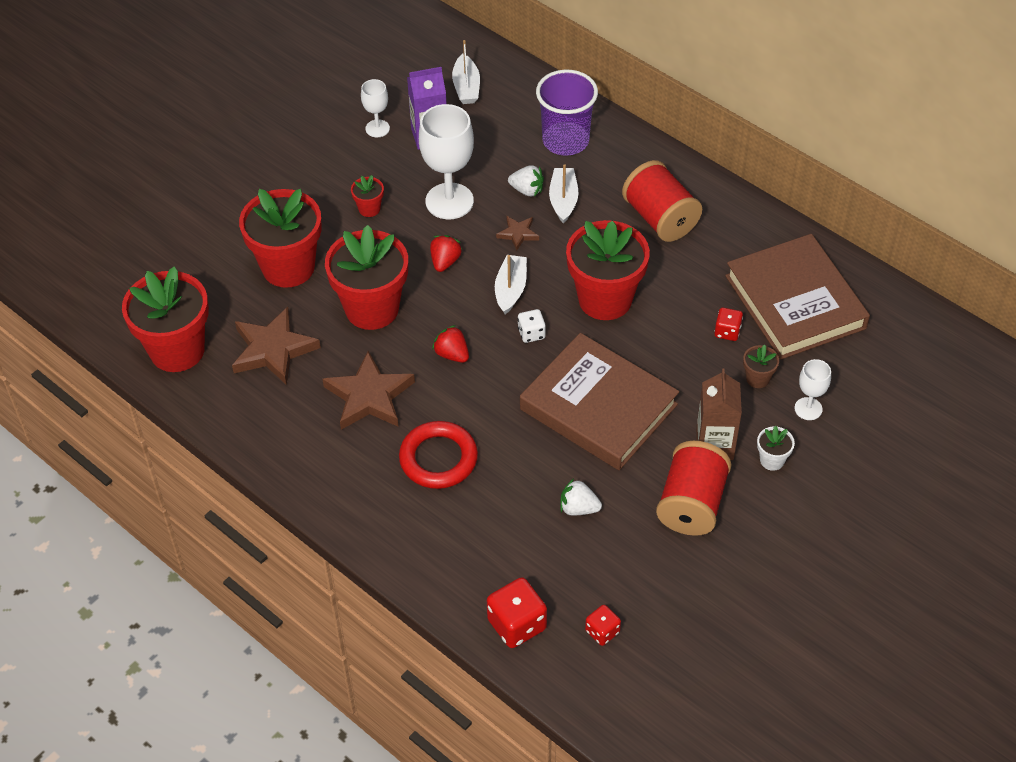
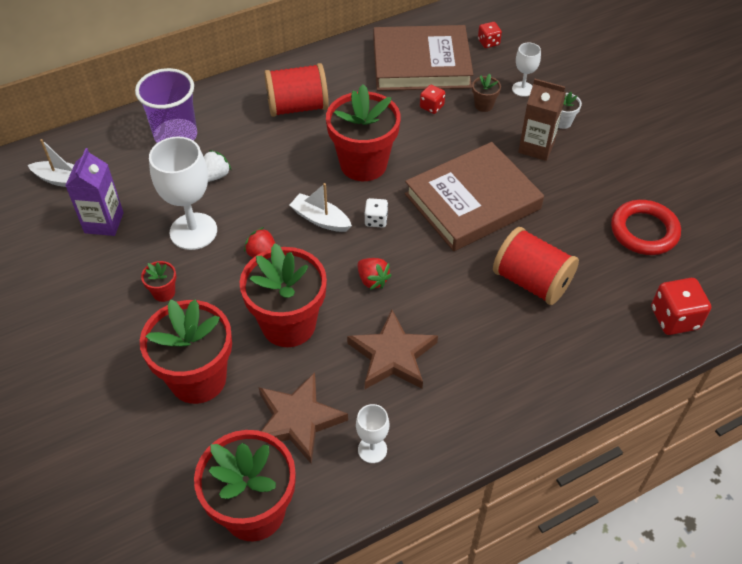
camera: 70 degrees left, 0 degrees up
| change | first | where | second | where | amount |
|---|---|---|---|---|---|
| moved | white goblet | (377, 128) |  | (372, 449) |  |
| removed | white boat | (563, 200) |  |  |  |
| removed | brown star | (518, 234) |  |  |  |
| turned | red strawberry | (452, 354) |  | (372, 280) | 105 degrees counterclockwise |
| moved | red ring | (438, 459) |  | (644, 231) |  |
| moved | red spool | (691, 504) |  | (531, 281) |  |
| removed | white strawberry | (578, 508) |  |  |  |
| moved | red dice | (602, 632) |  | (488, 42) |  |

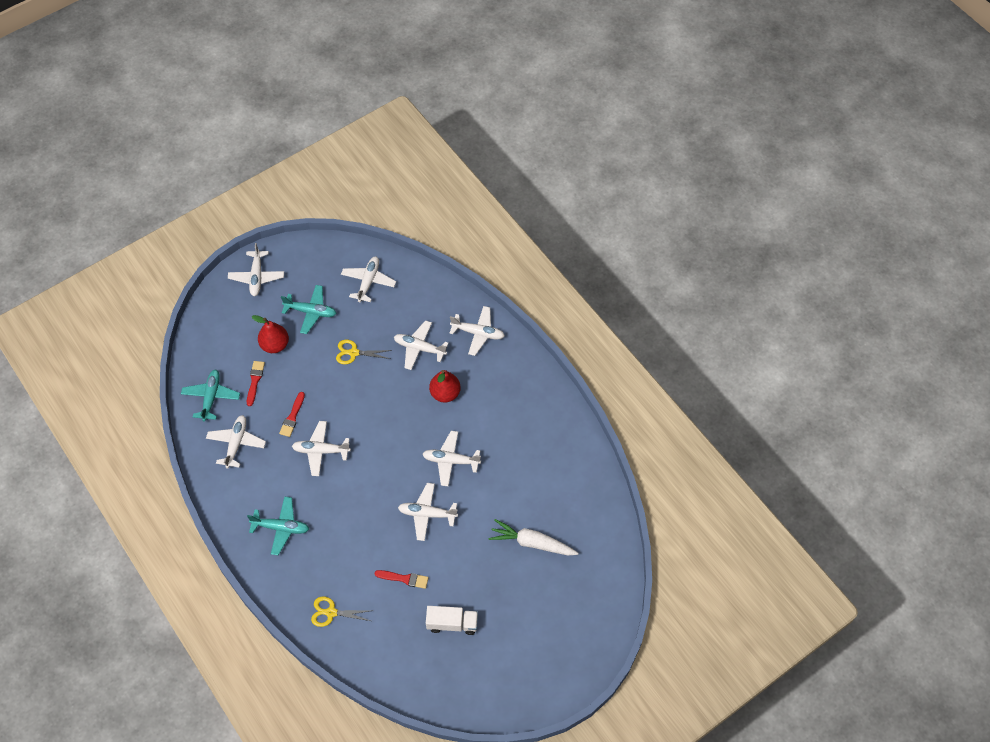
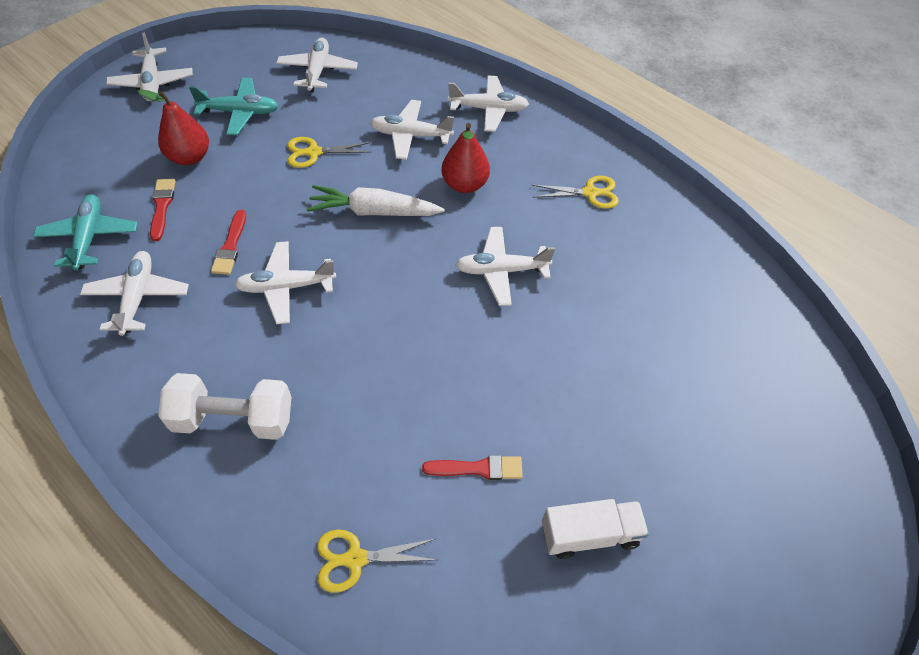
camera: 15 degrees left, 5 degrees down
| change | first | where | second | where | amount |
|---|---|---|---|---|---|
| removed | white plane | (427, 514) |  |  |  |
| replaced | turquoise plane | (281, 527) | white dumbbell | (233, 419) |  |
| moved | white carrot | (532, 543) |  | (374, 212) |  |
| added |  |  | yellow scissors | (590, 193) |  |

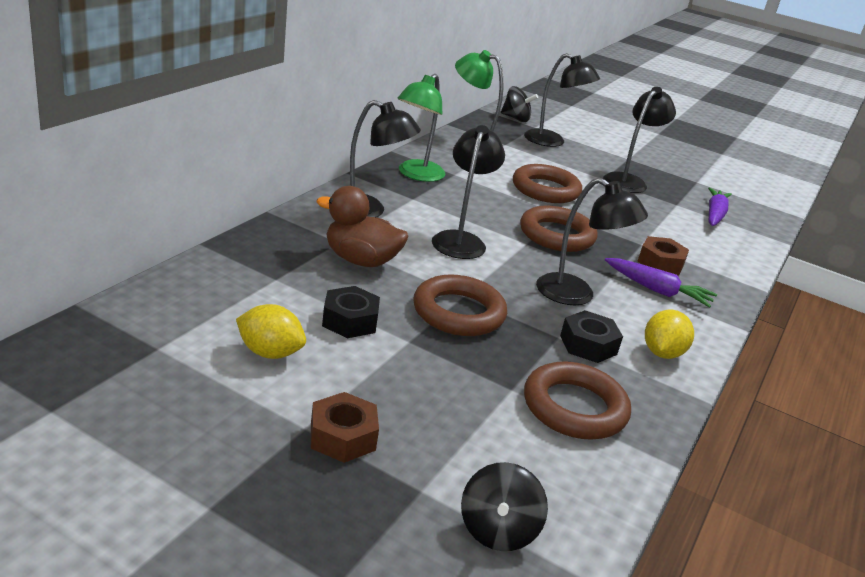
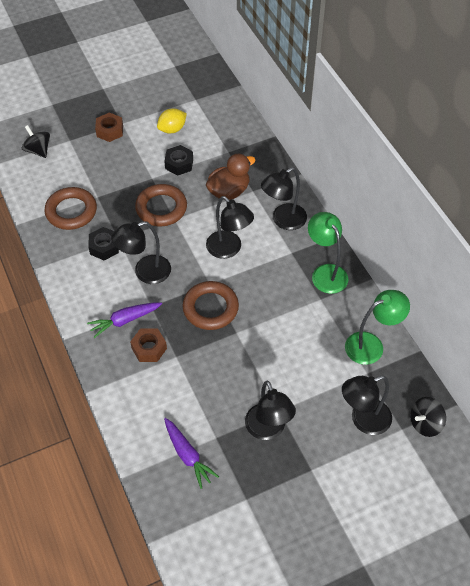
camera: 130 degrees right, 25 degrees up
| change | first | where | second | where | amount |
|---|---|---|---|---|---|
| removed | brown ring | (545, 190) |  |  |  |
| removed | yellow lemon | (662, 353) |  |  |  |

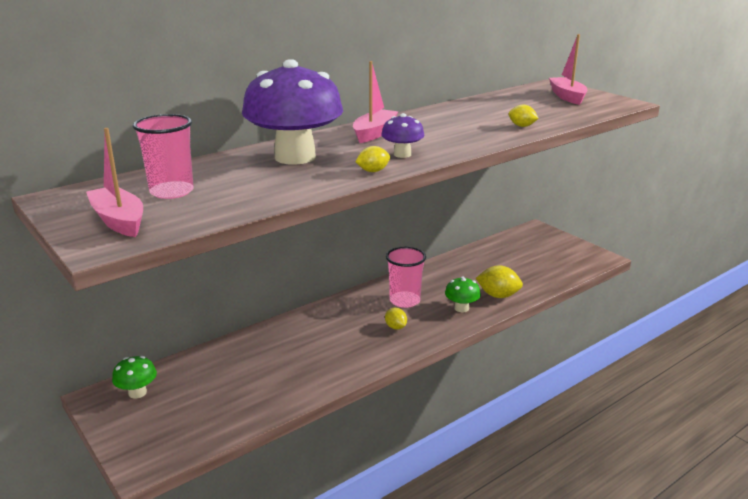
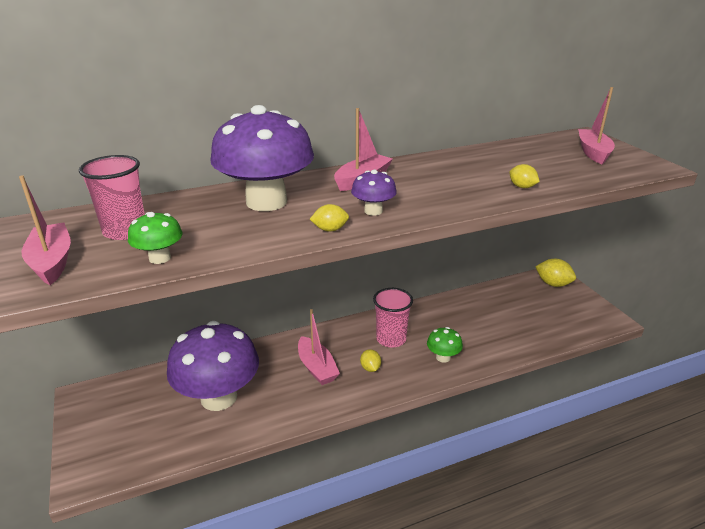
camera: 15 degrees right, 5 degrees up
| change | first | where | second | where | amount |
|---|---|---|---|---|---|
| moved | yellow lemon | (498, 295) |  | (553, 284) |  |
| moved | green mushroom | (137, 392) |  | (160, 258) |  |
| added |  |  | pink boat | (317, 368) |  |
| added |  |  | purple mushroom | (219, 397) |  |

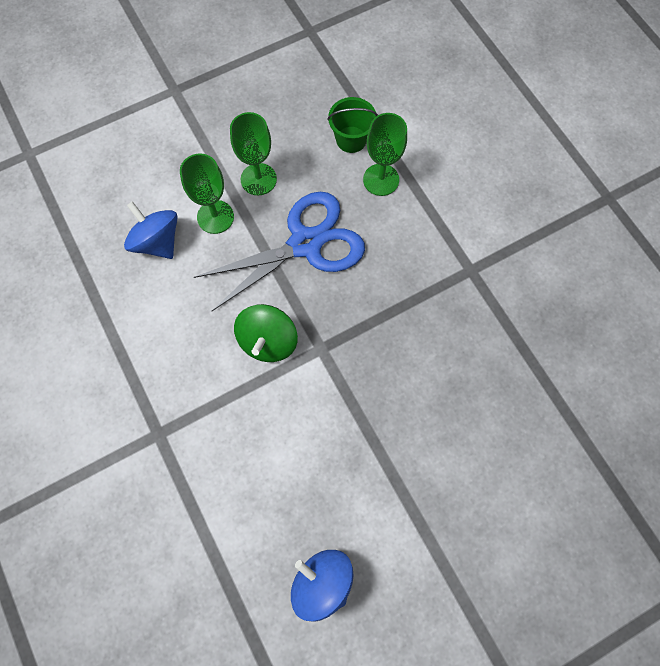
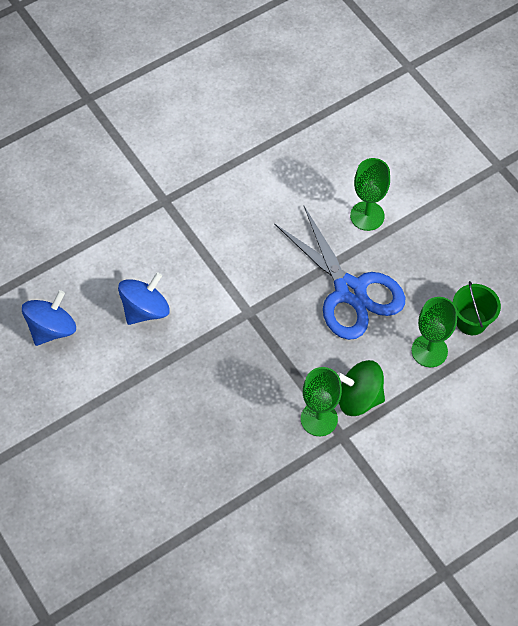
camera: 85 degrees right, 10 degrees down
| change | first | where | second | where | amount |
|---|---|---|---|---|---|
| moved | green goblet | (258, 179) |  | (319, 419) |  |
| moved | blue spinning top | (157, 242) |  | (145, 310) |  |
| moved | green spinning top | (268, 341) |  | (359, 398) |  |

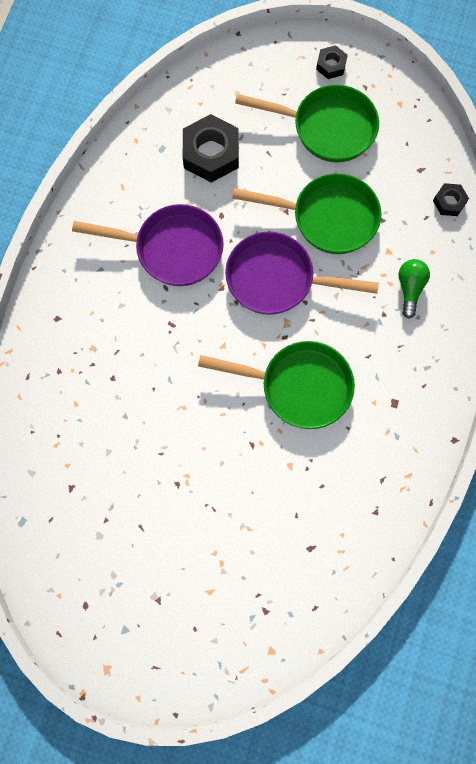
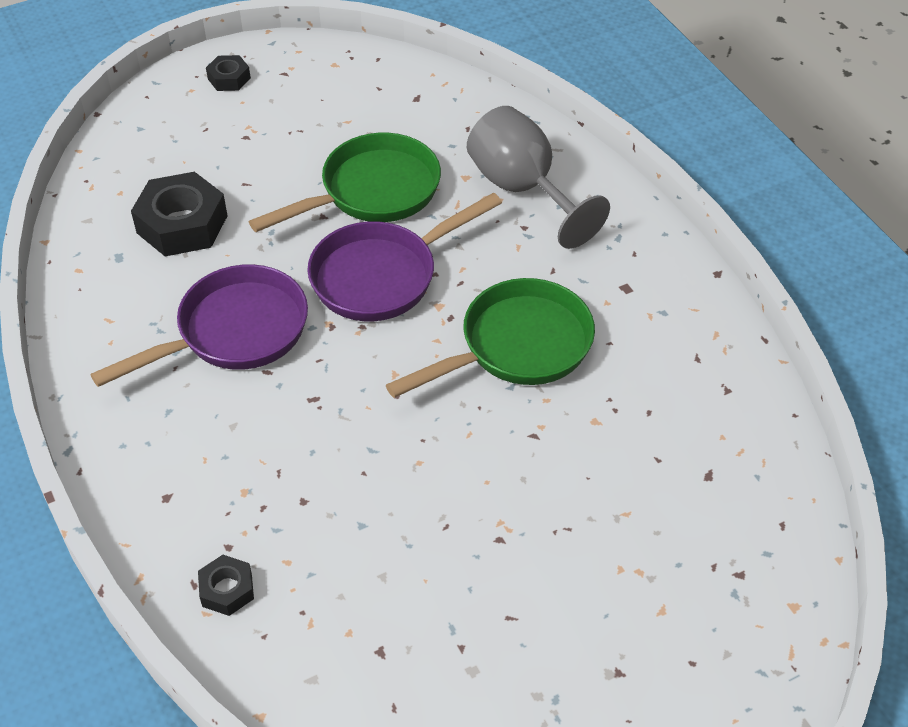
camera: 45 degrees left, 25 degrees down
| change | first | where | second | where | amount |
|---|---|---|---|---|---|
| removed | green pan | (327, 127) |  |  |  |
| moved | black nut | (449, 202) |  | (227, 590) |  |
| replaced | green light bulb | (410, 288) | grey goblet | (523, 190) |  |

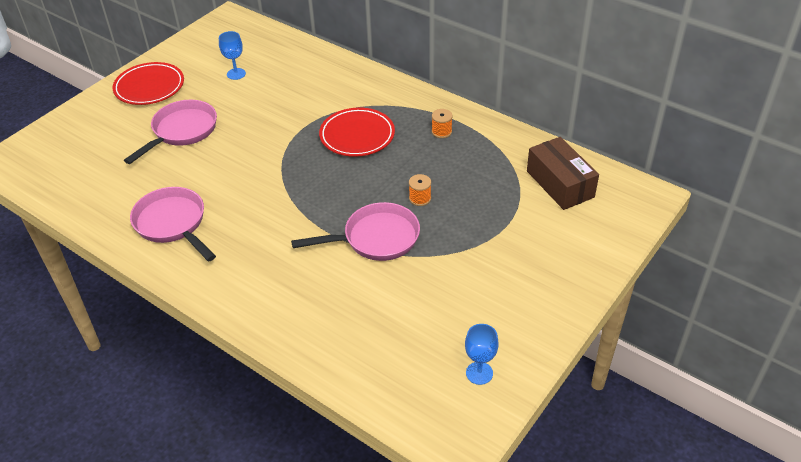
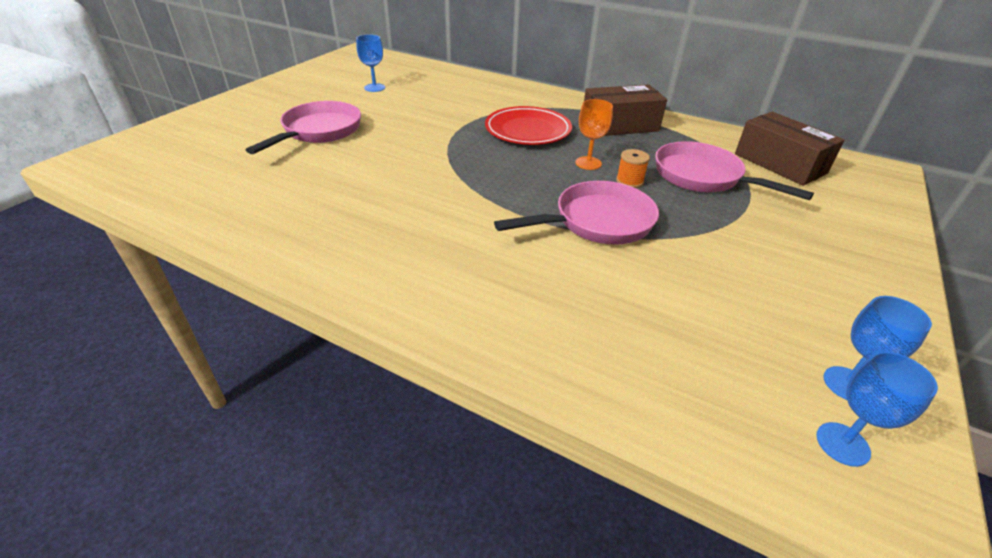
camera: 10 degrees left, 5 degrees down
| change | first | where | second | where | amount |
|---|---|---|---|---|---|
| removed | red plate | (149, 87) |  |  |  |
| replaced | orange spool | (441, 132) | brown box | (619, 125) |  |
| moved | pink pan | (173, 224) |  | (703, 177) |  |
| added |  |  | orange goblet | (588, 163) |  |
| added |  |  | blue goblet | (842, 444) |  |

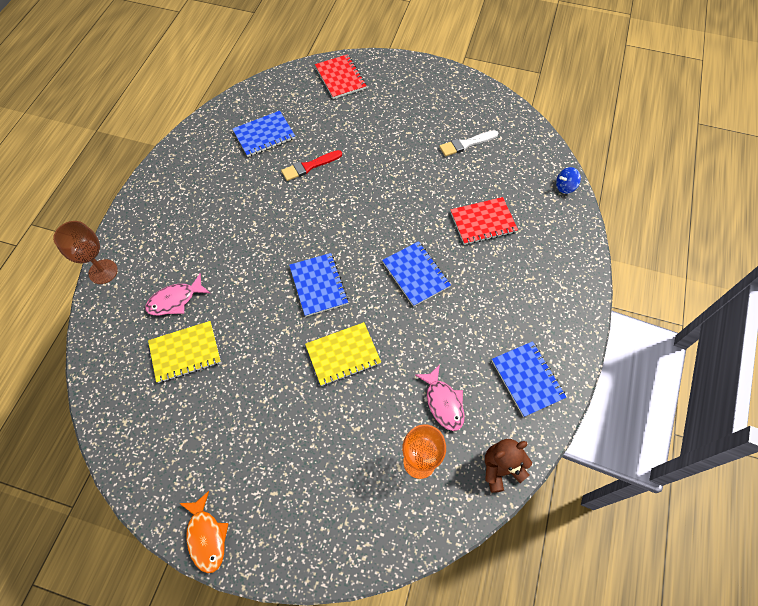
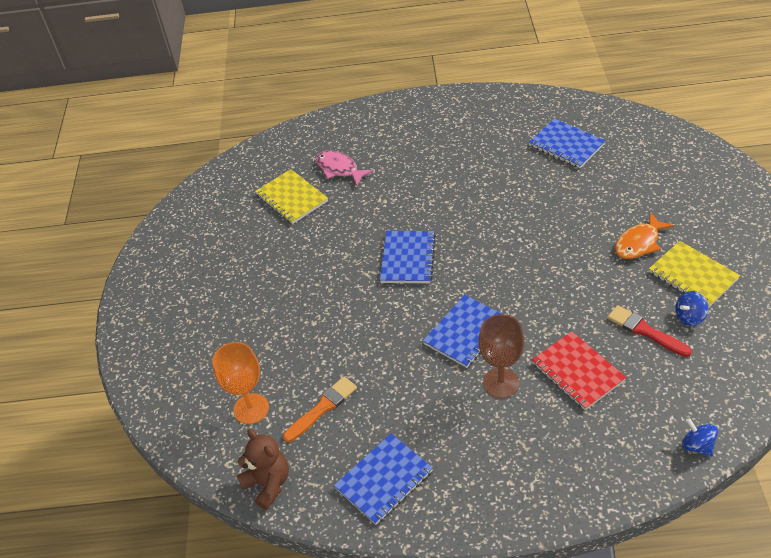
camera: 75 degrees right, 15 degrees down
| change | first | where | second | where | amount |
|---|---|---|---|---|---|
| removed | red notebook | (340, 78) |  |  |  |
| replaced | white brush | (466, 144) | blue spinning top | (689, 317) |  |
| moved | red brush | (309, 166) |  | (645, 331) |  |
| moved | brown goblet | (103, 271) |  | (501, 383) |  |
| turned | blue notebook | (318, 285) |  | (408, 258) | 45 degrees counterclockwise |
| moved | yellow notebook | (343, 354) |  | (693, 276) |  |
| replaced | pink fish | (443, 402) | orange brush | (322, 408) |  |
| moved | orange fish | (206, 536) |  | (639, 243) |  |

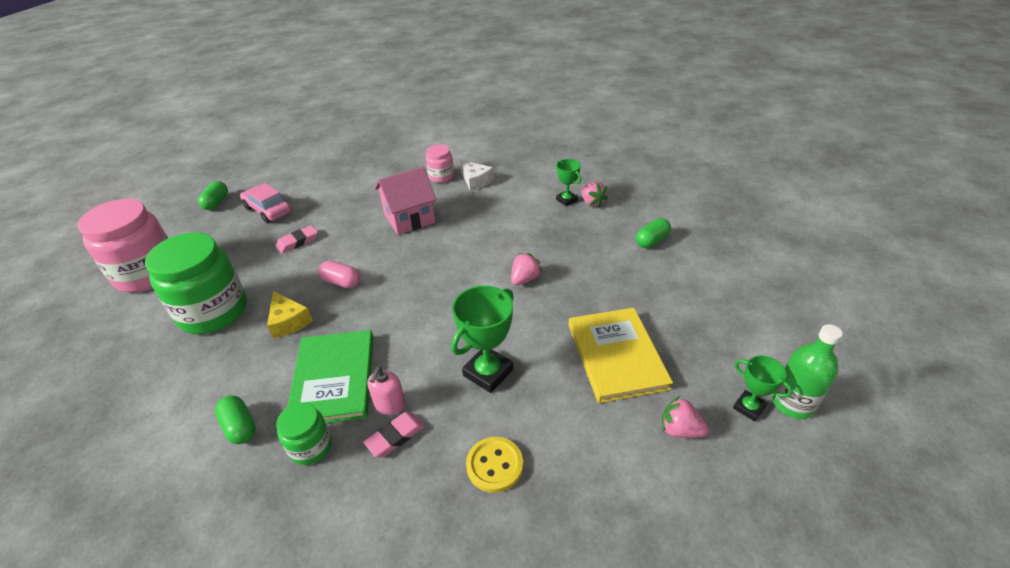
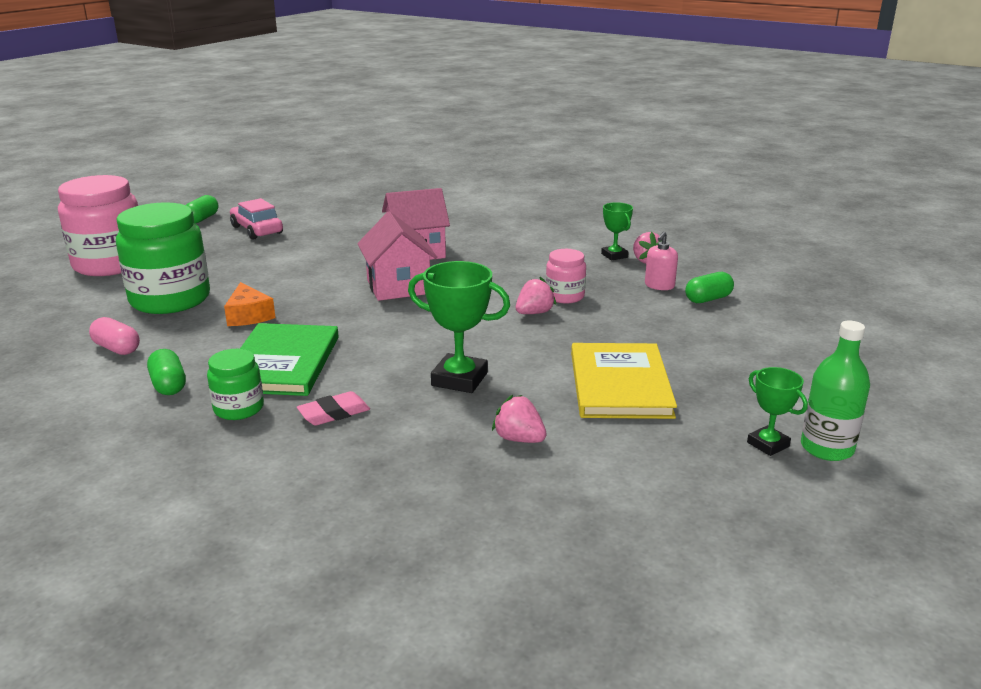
camera: 10 degrees right, 15 degrees down
| change | first | where | second | where | amount |
|---|---|---|---|---|---|
| moved | pink jar | (441, 176) |  | (565, 296) |  |
| removed | white cheese | (475, 181) |  |  |  |
| removed | pink eraser | (297, 242) |  |  |  |
| moved | pink capsule | (341, 282) |  | (117, 348) |  |
| turned | green trophy | (488, 373) |  | (459, 379) | 60 degrees clockwise |
| recoloured | yellow cheese | (288, 321) | orange cheese | (249, 315) |  |
| moved | pink soap dispenser | (390, 405) |  | (659, 286) |  |
| moved | pink strawberry | (680, 430) |  | (519, 439) |  |
| removed | yellow button | (494, 465) |  |  |  |
| added |  |  | pink house | (398, 287) |  |

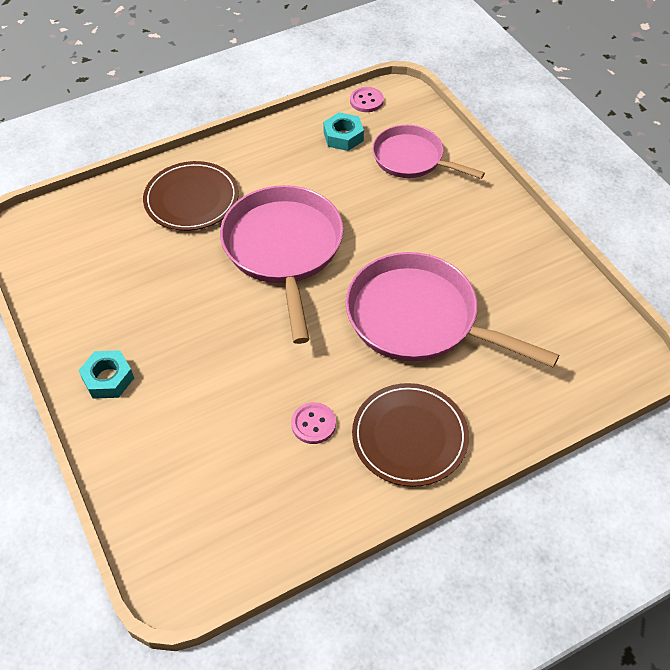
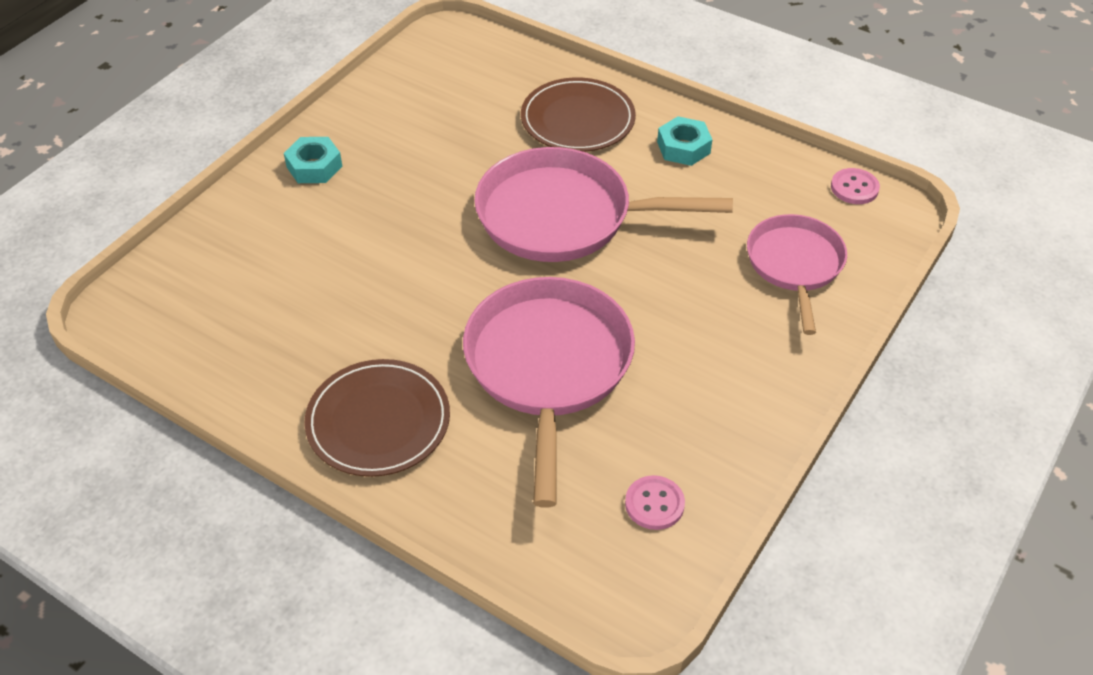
camera: 60 degrees right, 5 degrees down
| change | first | where | second | where | amount |
|---|---|---|---|---|---|
| moved | turquoise nut | (343, 136) |  | (683, 147) |  |
| turned | pink pan | (284, 249) |  | (563, 216) | 135 degrees counterclockwise |
| moved | pink button | (313, 424) |  | (654, 504) |  |

